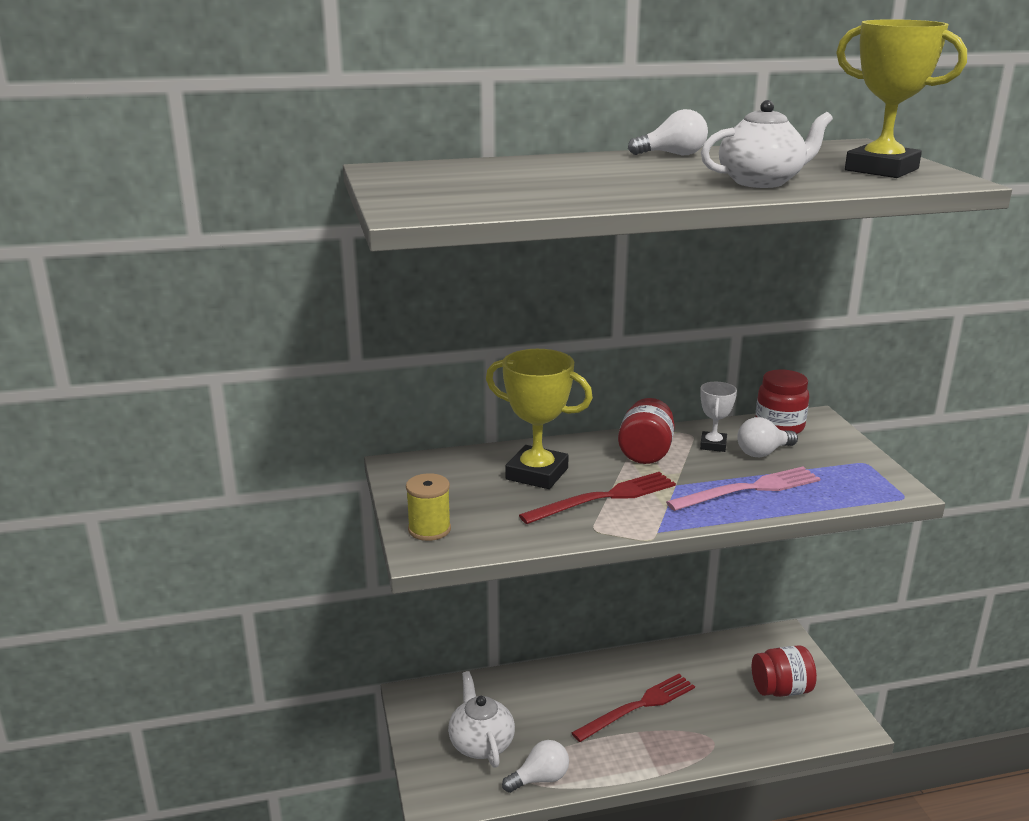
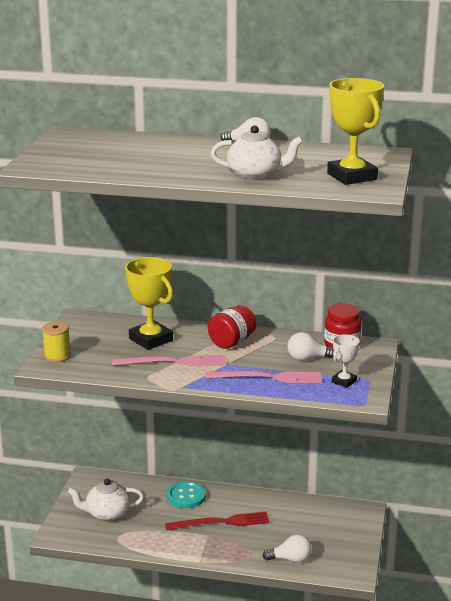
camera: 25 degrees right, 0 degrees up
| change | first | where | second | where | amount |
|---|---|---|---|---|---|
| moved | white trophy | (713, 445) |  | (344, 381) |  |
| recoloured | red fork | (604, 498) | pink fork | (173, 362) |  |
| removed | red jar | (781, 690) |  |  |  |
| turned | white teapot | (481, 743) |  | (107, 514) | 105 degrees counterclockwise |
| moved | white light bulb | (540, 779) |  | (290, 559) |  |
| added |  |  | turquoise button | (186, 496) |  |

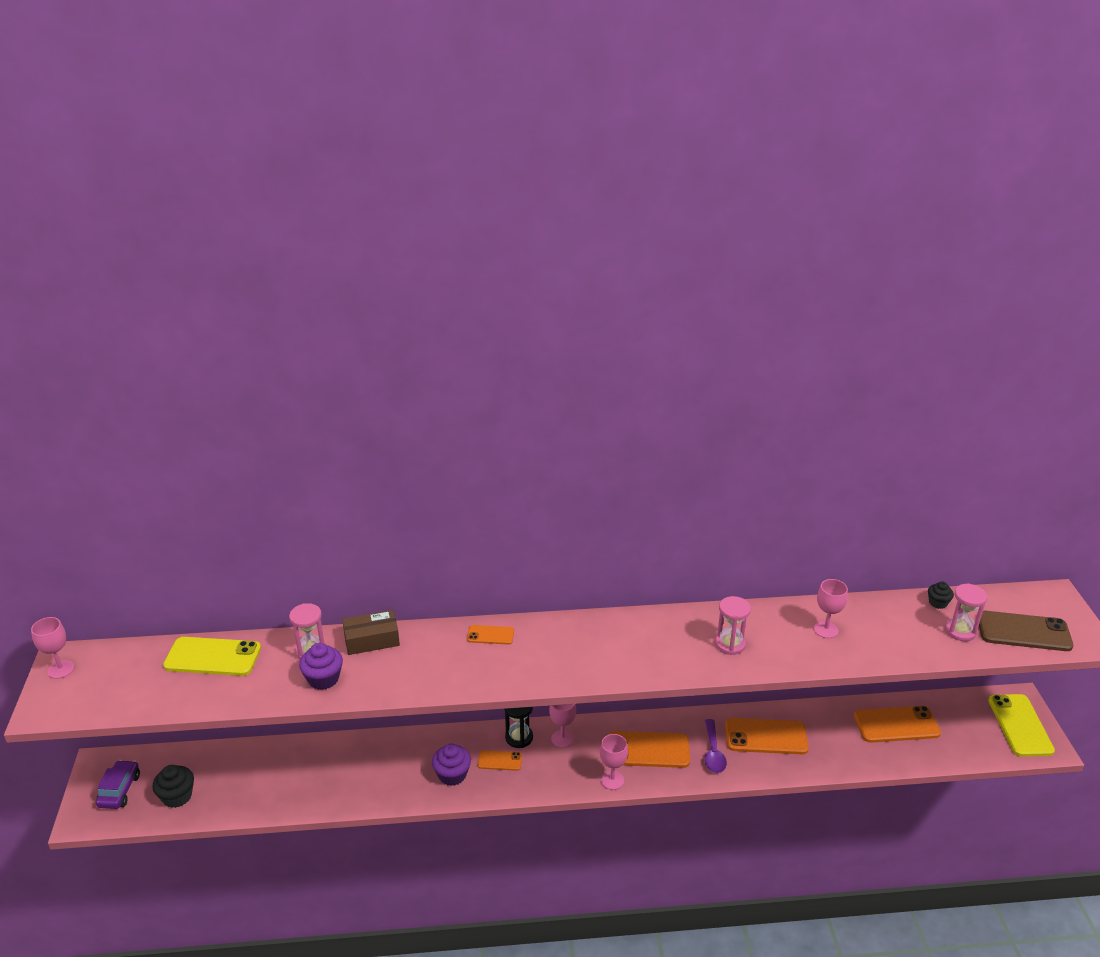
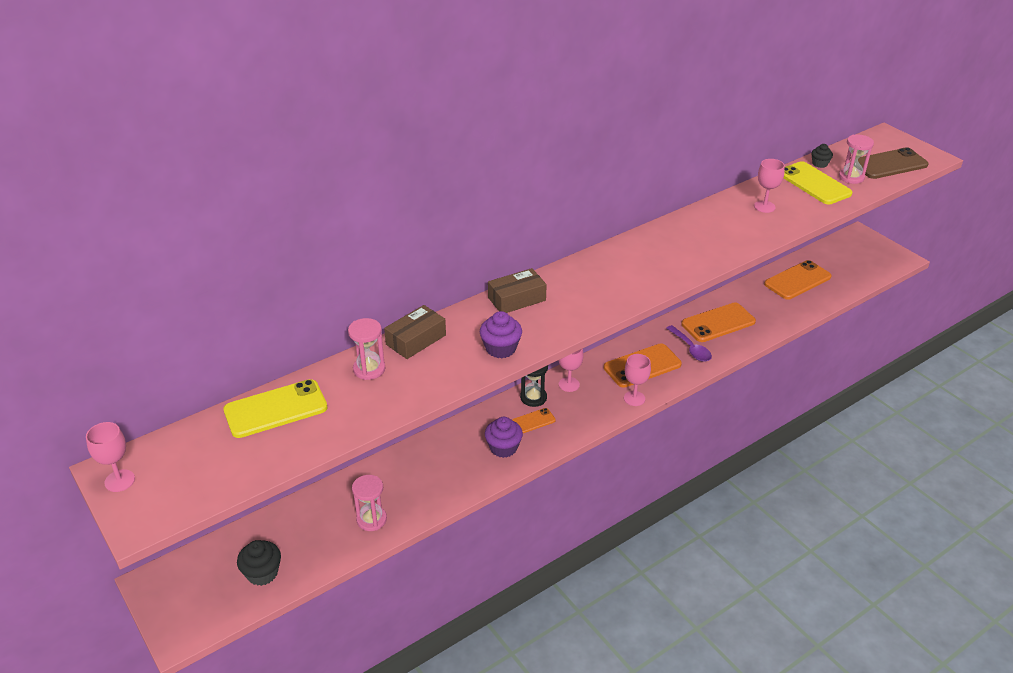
camera: 30 degrees left, 5 degrees up
| change | first | where | second | where | amount |
|---|---|---|---|---|---|
| moved | pink hourglass | (730, 644) |  | (371, 519) |  |
| replaced | orange phone | (490, 635) | brown box | (517, 299) |  |
| moved | purple cupcake | (323, 679) |  | (500, 348) |  |
| moved | yellow phone | (1020, 725) |  | (814, 183) |  |
| removed | purple car | (119, 790) |  |  |  |

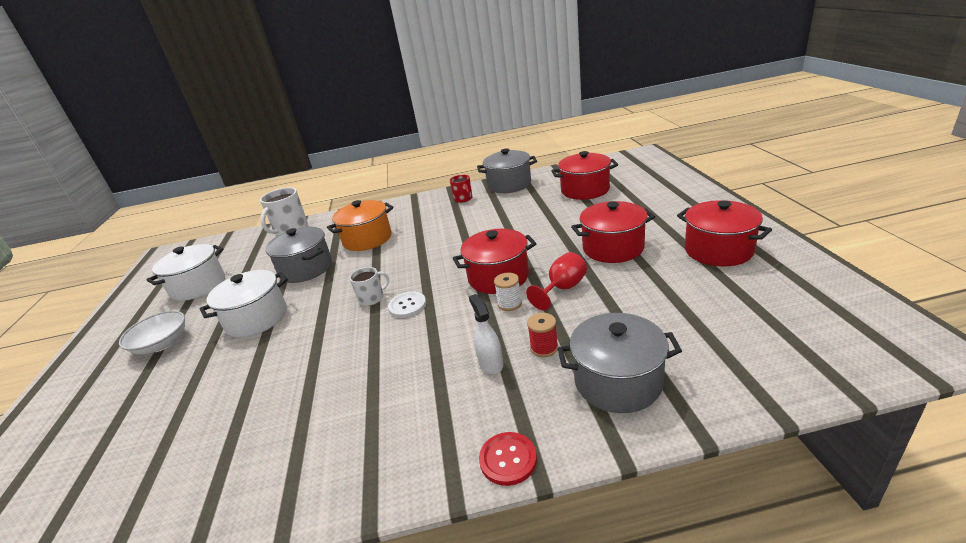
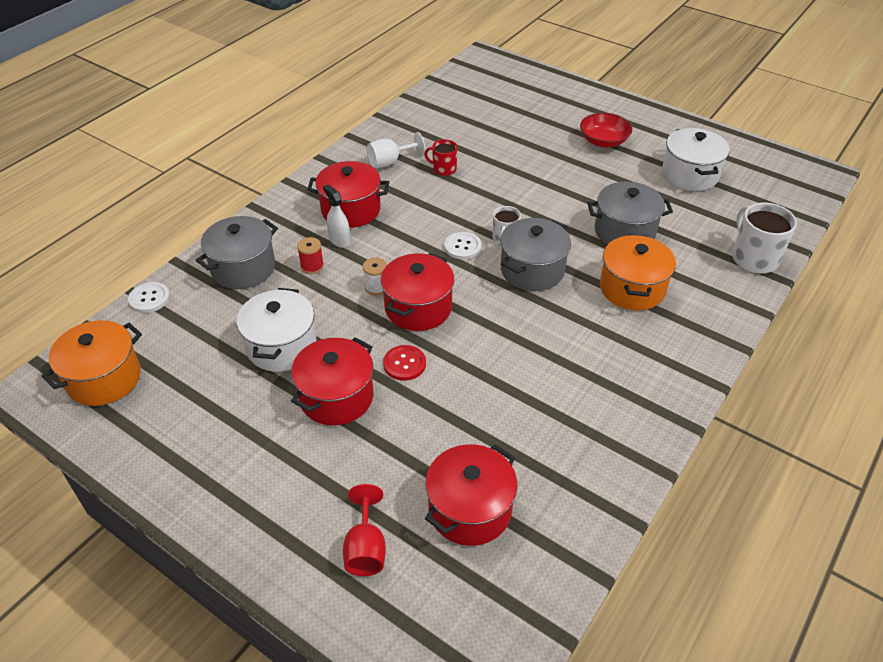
camera: 130 degrees right, 15 degrees up
| change | first | where | second | where | amount |
|---|---|---|---|---|---|
| moved | grey pot | (509, 185) |  | (532, 270) |  |
| moved | red mug | (463, 199) |  | (443, 169) |  |
| moved | red pot | (718, 250) |  | (351, 210) |  |
| moved | red goblet | (562, 289) |  | (366, 548) |  |
| moved | white pot | (257, 318) |  | (281, 346) |  |
| turned | white spray bottle | (490, 363) |  | (339, 240) | 150 degrees counterclockwise |
| recoloured | white bowl | (162, 344) | red bowl | (603, 141) |  |
| moved | red button | (508, 459) |  | (404, 364) |  |
| added |  |  | white goblet | (390, 162) |  |
| added |  |  | white button | (149, 298) |  |
| added |  |  | orange pot | (104, 378) |  |

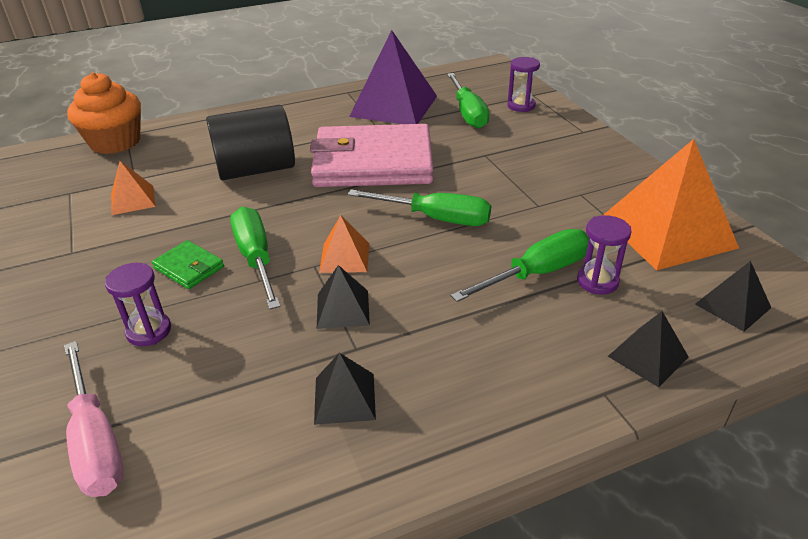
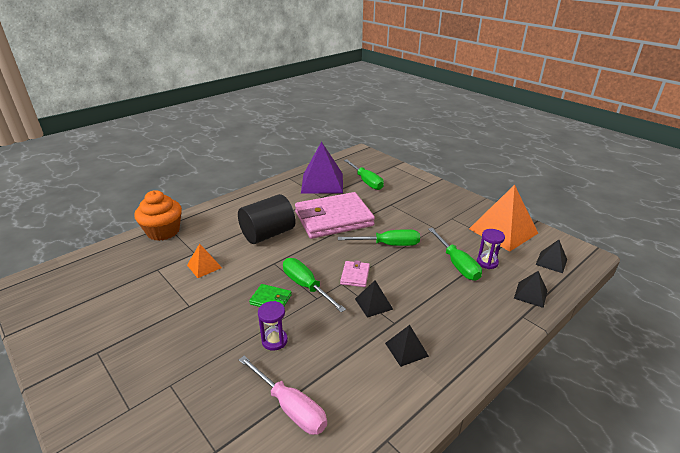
camera: 20 degrees left, 5 degrees down
| change | first | where | second | where | amount |
|---|---|---|---|---|---|
| removed | purple hourglass | (521, 106) |  |  |  |
| replaced | orange pyramid | (344, 257) | pink wallet | (355, 275) |  |
| turned | green screwdriver | (536, 273) |  | (457, 264) | 120 degrees clockwise |

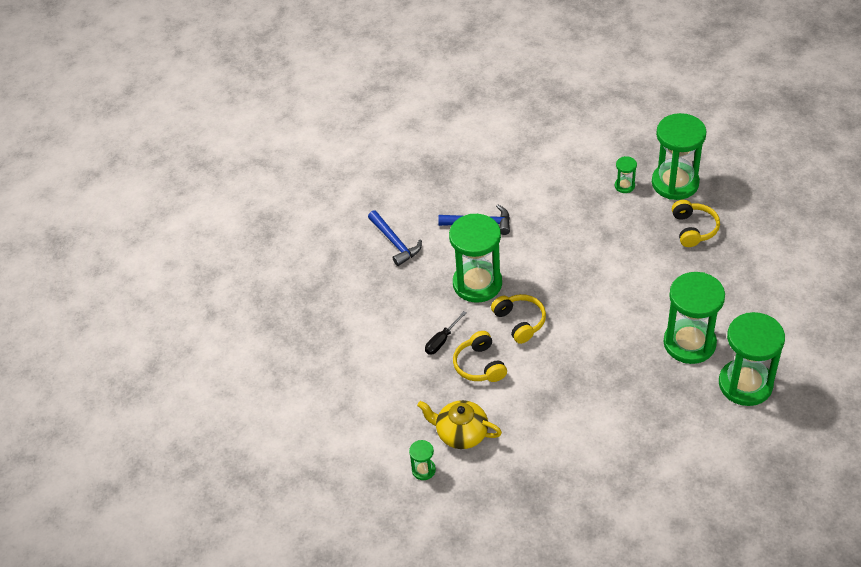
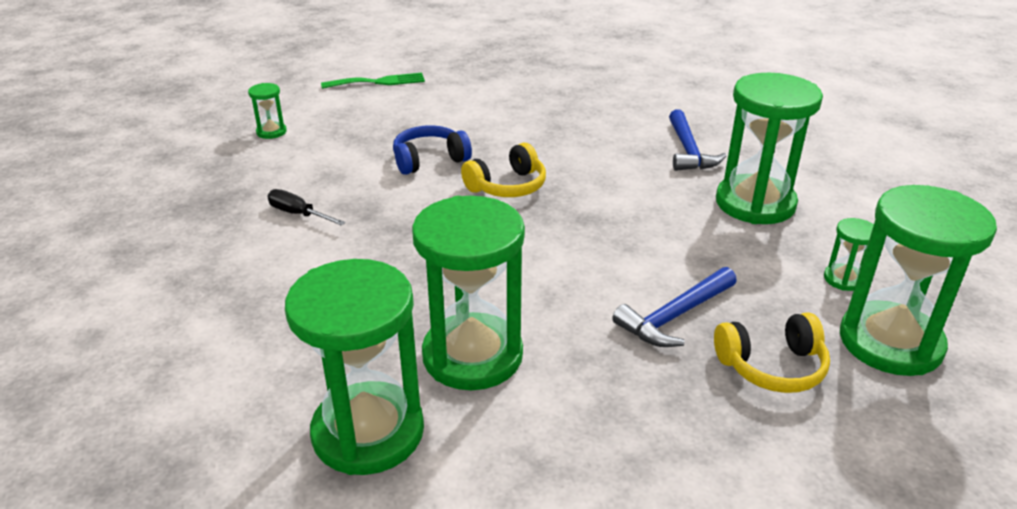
camera: 80 degrees right, 15 degrees down
| change | first | where | second | where | amount |
|---|---|---|---|---|---|
| moved | blue hammer | (395, 242) |  | (674, 316) |  |
| moved | green hourglass | (477, 283) |  | (755, 203) |  |
| moved | black screwdriver | (442, 341) |  | (298, 214) |  |
| recoloured | yellow headphones | (480, 365) | blue headphones | (429, 160) |  |
| removed | yellow teapot | (461, 433) |  |  |  |
| added |  |  | green fork | (378, 82) |  |

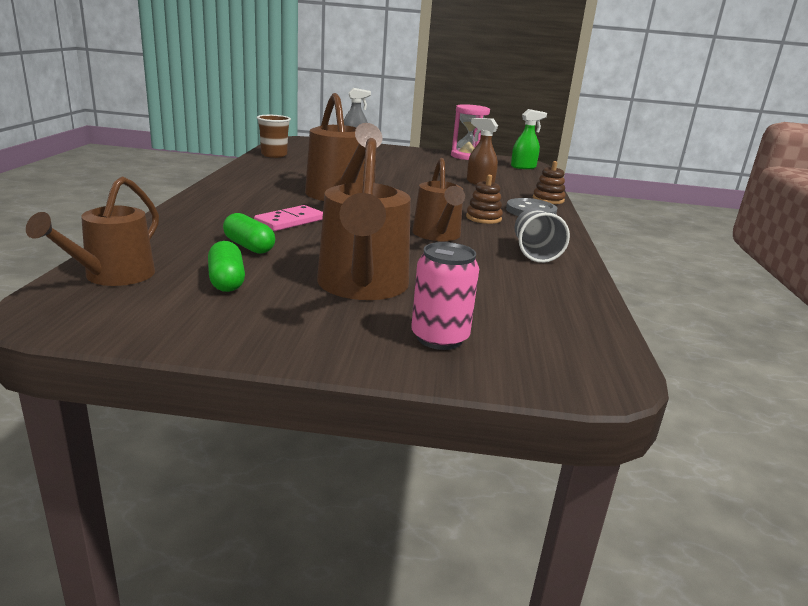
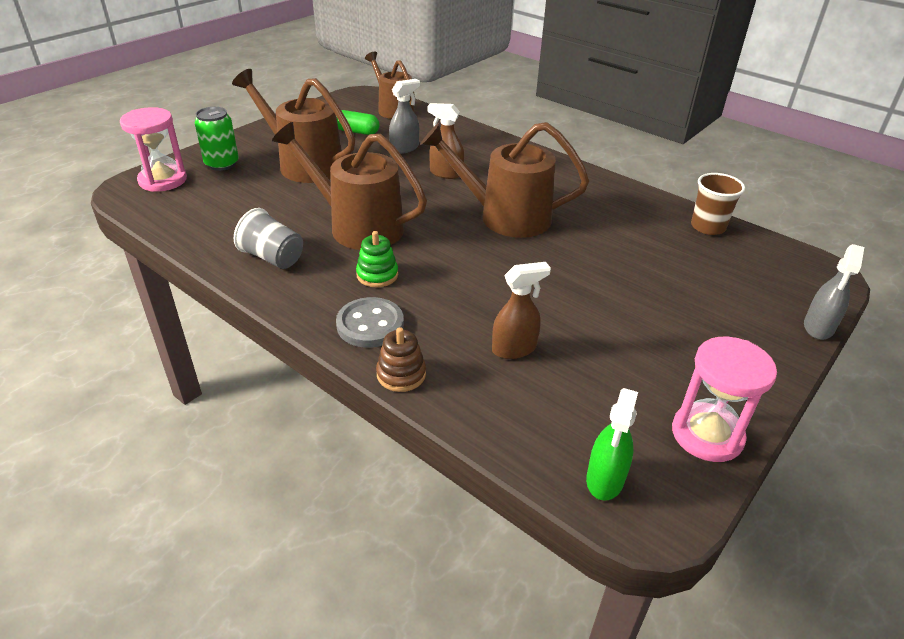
camera: 125 degrees right, 15 degrees up
| change | first | where | second | where | amount |
|---|---|---|---|---|---|
| resized | brown watering can | (437, 235) |  | (358, 226) | x1.51 |
| recoloured | brown stacking toy | (483, 218) | green stacking toy | (377, 275) |  |
| replaced | pink domino | (289, 221) | brown spray bottle | (446, 173) |  |
| replaced | green capsule | (249, 246) | grey spray bottle | (404, 148) |  |
| recoloured | pink can | (439, 338) | green can | (222, 164) |  |
| added |  |  | pink hourglass | (163, 180) |  |

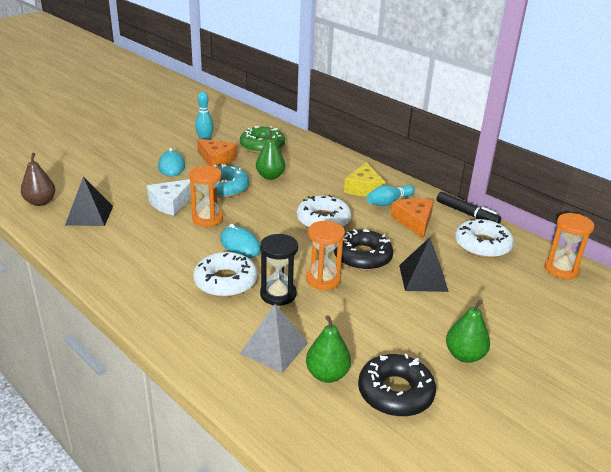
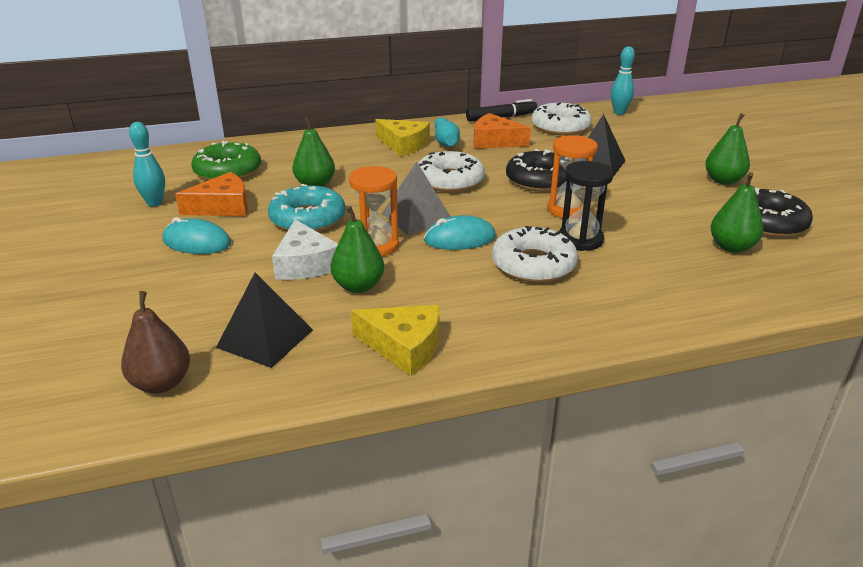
camera: 60 degrees left, 0 degrees up
| change | first | where | second | where | amount |
|---|---|---|---|---|---|
| replaced | orange hourglass | (561, 269) | turquoise bowling pin | (619, 112) |  |
| moved | grey pyramid | (274, 348) |  | (417, 217) |  |
| added |  |  | green pear | (358, 286) |  |
| added |  |  | yellow cheese | (404, 347) |  |

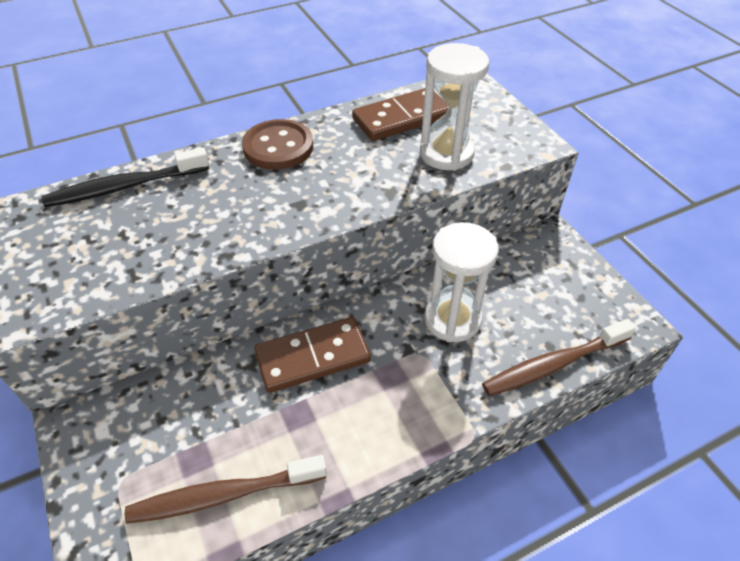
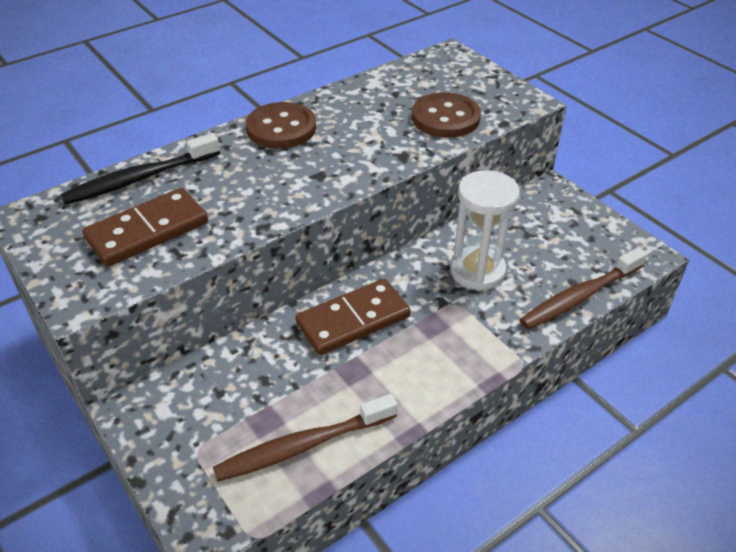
camera: 10 degrees left, 5 degrees down
| change | first | where | second | where | amount |
|---|---|---|---|---|---|
| replaced | white hourglass | (446, 153) | brown button | (445, 118) |  |
| moved | brown domino | (401, 118) |  | (147, 231) |  |

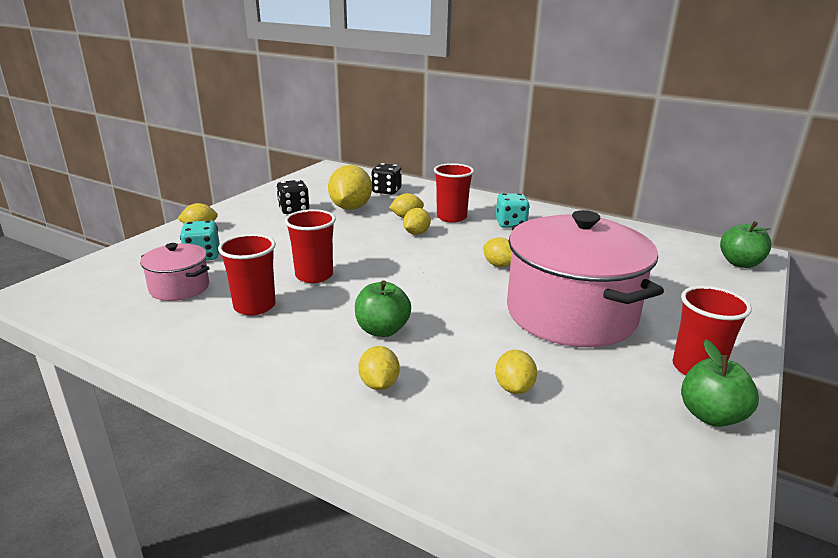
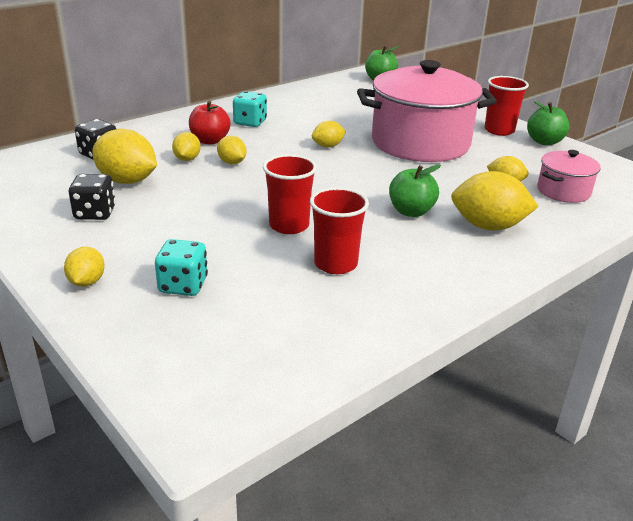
camera: 70 degrees left, 5 degrees up
| change | first | where | second | where | amount |
|---|---|---|---|---|---|
| replaced | red cup | (451, 217) | red apple | (210, 141) |  |
| moved | pink pot | (179, 288) |  | (563, 191) |  |
| resized | yellow lemon | (379, 384) |  | (488, 226) | x1.81 |

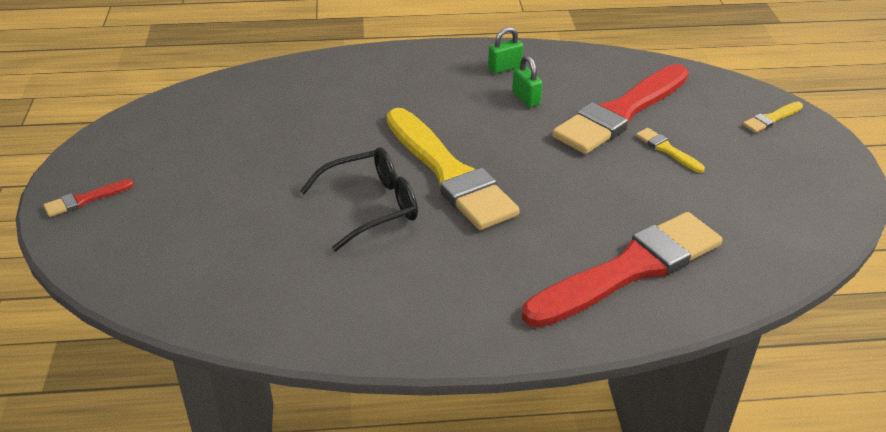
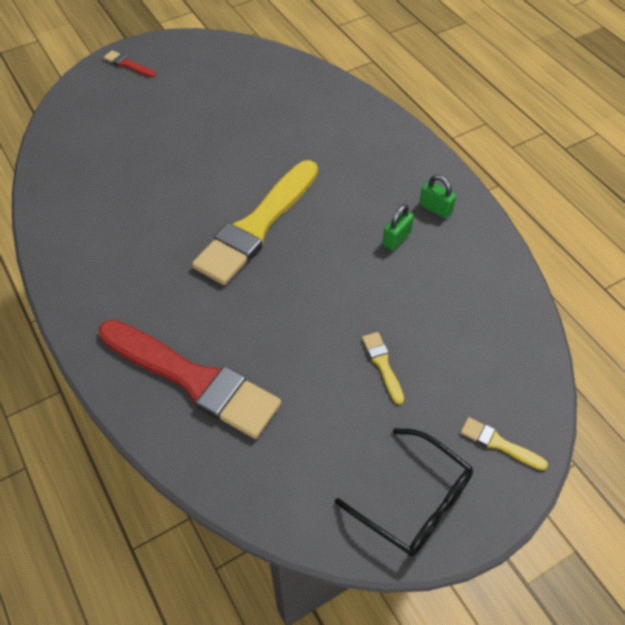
camera: 65 degrees right, 15 degrees up
| change | first | where | second | where | amount |
|---|---|---|---|---|---|
| removed | red brush | (620, 113) |  |  |  |
| turned | yellow brush | (667, 150) |  | (382, 364) | 45 degrees counterclockwise |
| moved | black glasses | (371, 206) |  | (414, 502) |  |

